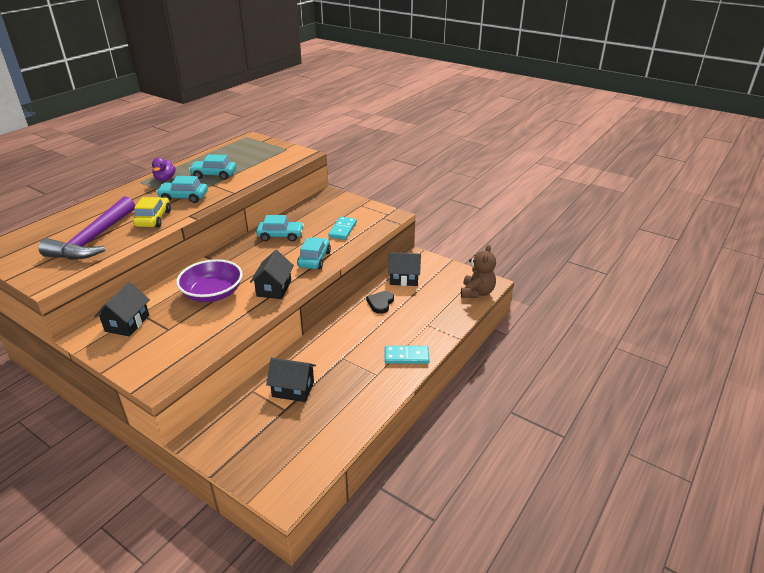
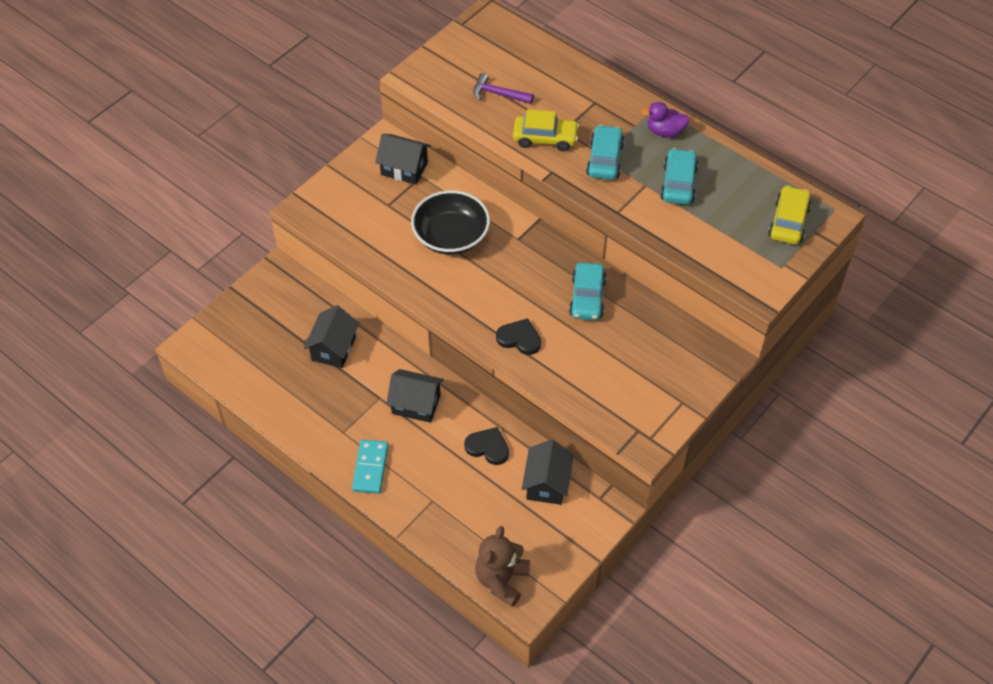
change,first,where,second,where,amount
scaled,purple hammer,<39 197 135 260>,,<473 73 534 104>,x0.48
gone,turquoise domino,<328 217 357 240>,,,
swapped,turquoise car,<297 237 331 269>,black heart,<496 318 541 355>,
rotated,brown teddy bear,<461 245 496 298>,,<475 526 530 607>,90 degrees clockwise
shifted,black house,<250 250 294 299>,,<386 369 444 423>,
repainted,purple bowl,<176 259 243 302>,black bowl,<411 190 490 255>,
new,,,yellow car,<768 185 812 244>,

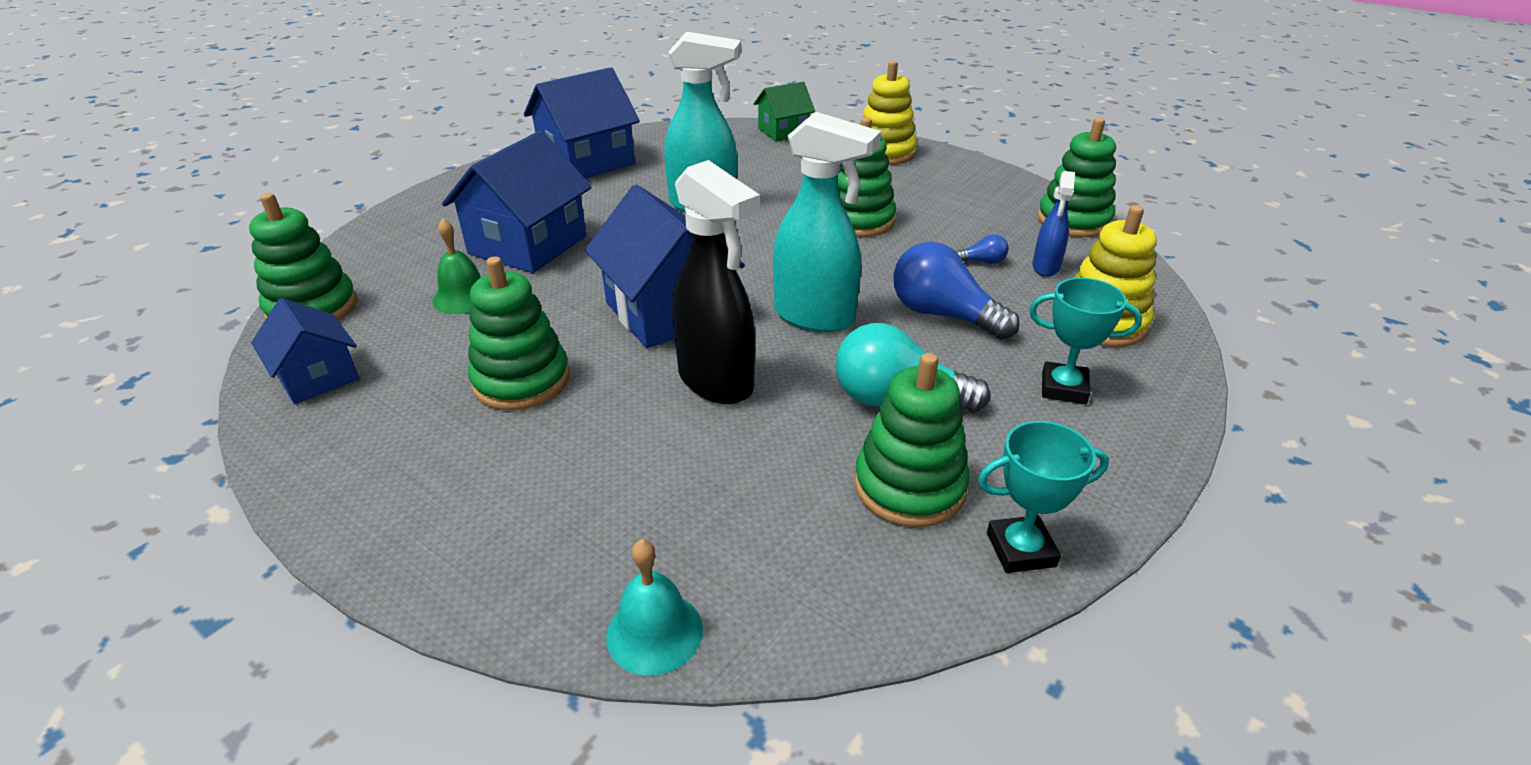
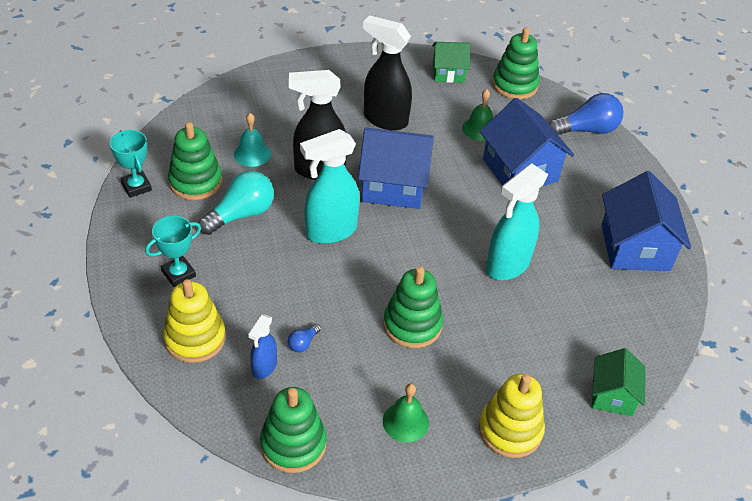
change,first,where,second,where,amount
rotated,blue spray bottle,<1032 171 1075 277>,,<248 314 277 379>,120 degrees counterclockwise
shifted,blue light bulb,<893 242 1020 340>,,<549 93 623 135>,
swapped,green stacking toy,<468 257 570 410>,black spray bottle,<363 15 412 131>,
repainted,blue house,<251 298 359 404>,green house,<432 42 470 83>,
rotated,turquoise trophy,<978 421 1109 573>,,<110 130 152 198>,60 degrees counterclockwise
shifted,turquoise bell,<606 539 703 676>,,<234 113 271 167>,
new,,,green bell,<383 384 429 443>,

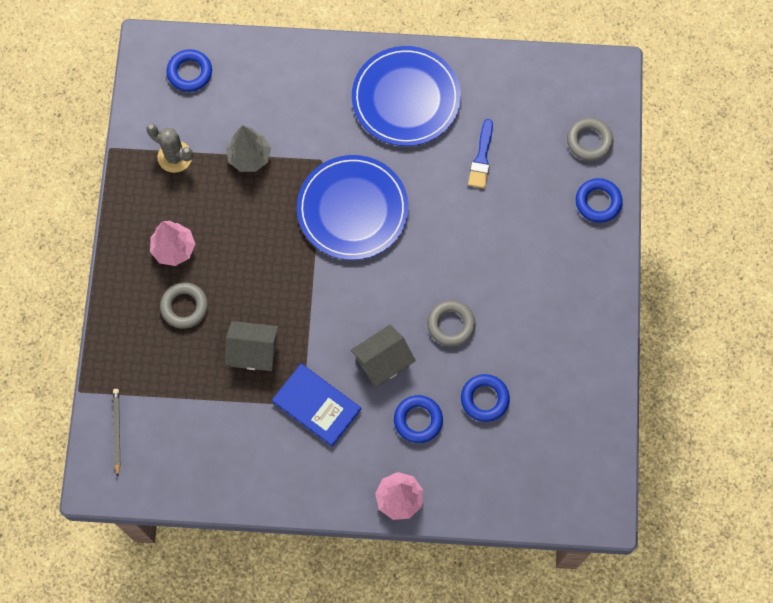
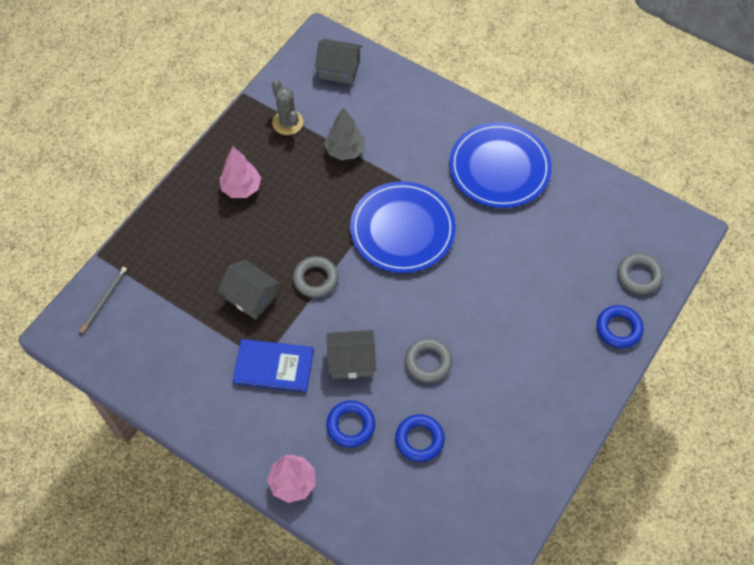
change,first,where,second,where,amount
swapped,blue ring,<167 49 212 92>,grey house,<315 39 362 84>,
gone,blue brush,<468 119 493 188>,,,
shifted,grey ring,<160 282 208 329>,,<293 256 338 298>,
rotated,blue book,<272 364 361 447>,,<233 339 314 393>,60 degrees counterclockwise

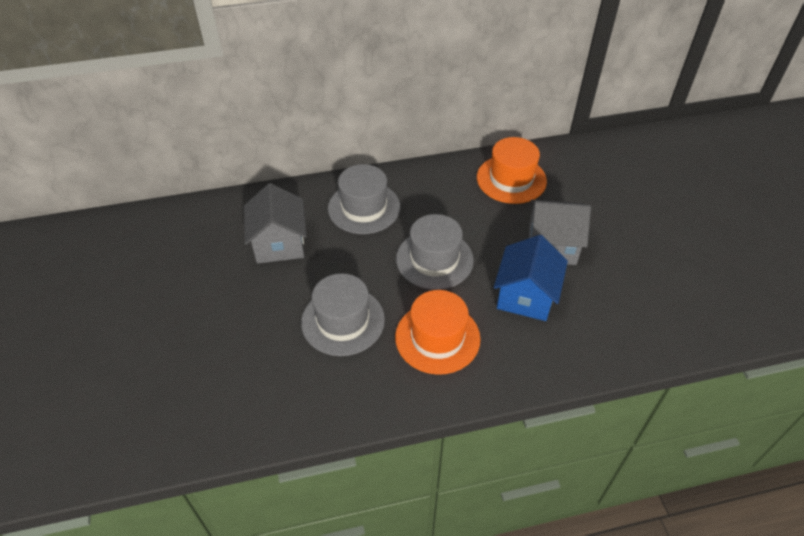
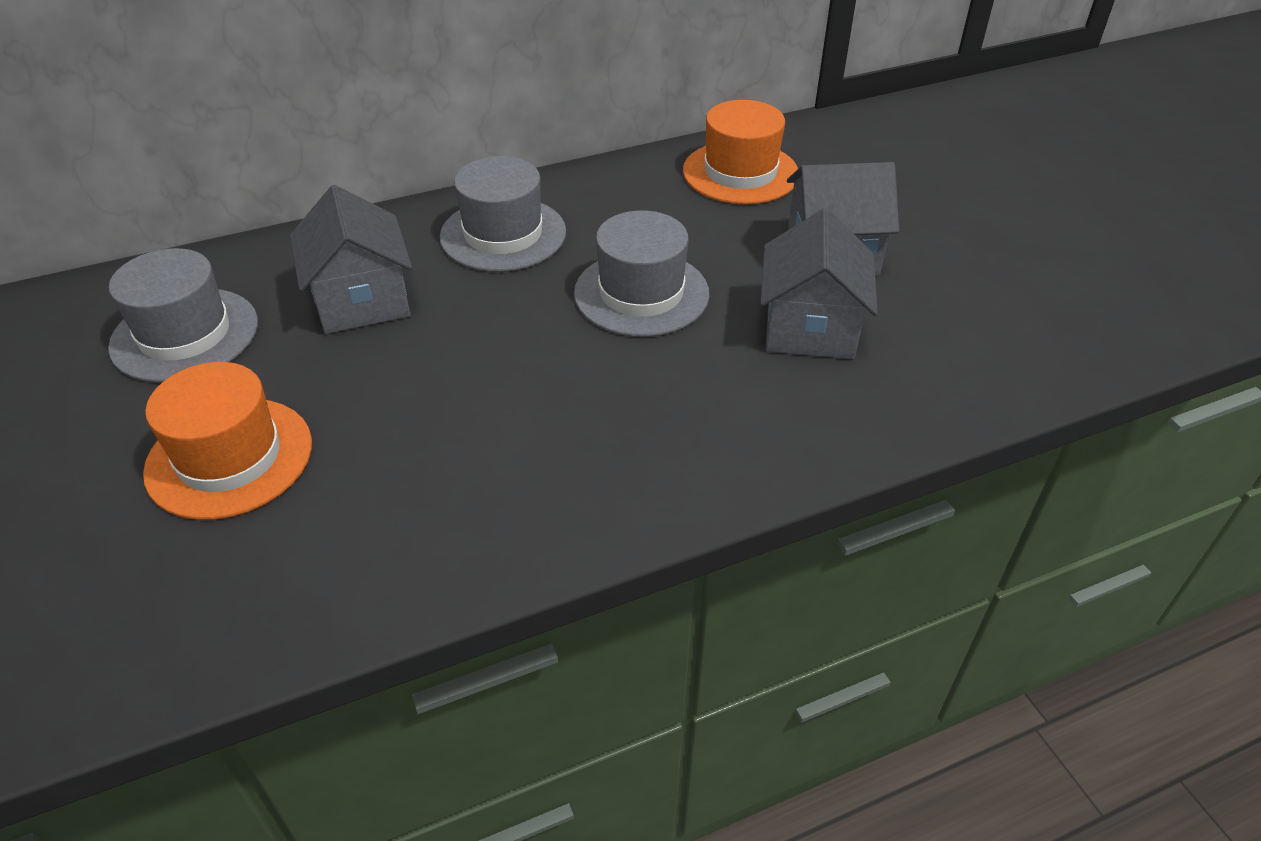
change,first,where,second,where,amount
repainted,blue house,<494 235 568 321>,grey house,<760 208 878 359>,
shifted,grey hat,<301 273 385 356>,,<108 248 258 383>,
shifted,orange hat,<395 290 481 375>,,<143 362 312 520>,

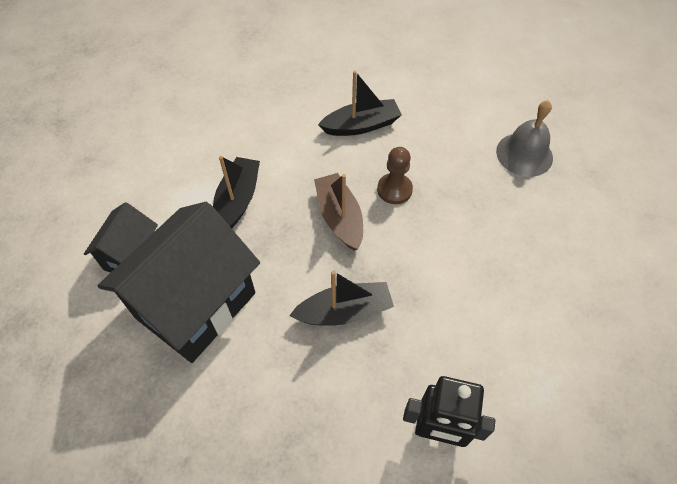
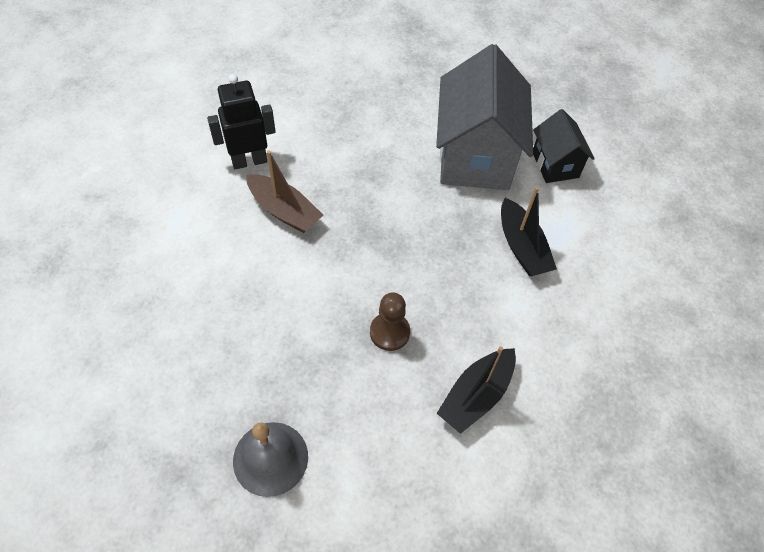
change,first,where,second,where,amount
shifted,brown boat,<314 173 363 251>,,<246 150 323 233>,
repainted,black house,<98 202 260 363>,grey house,<436 44 533 190>,
gone,black boat,<289 271 394 326>,,,

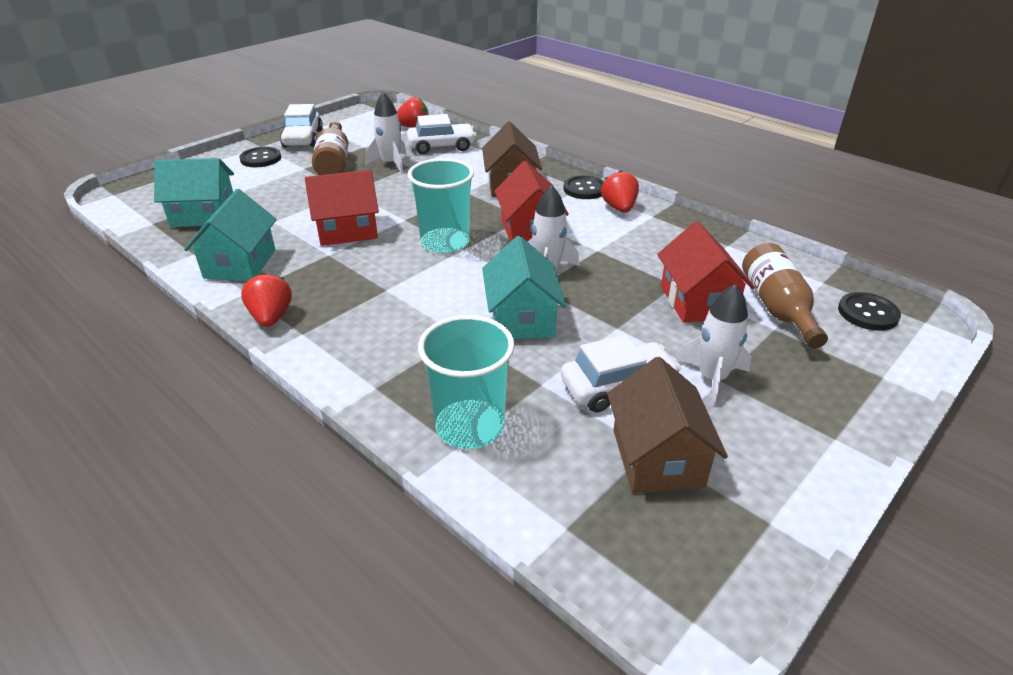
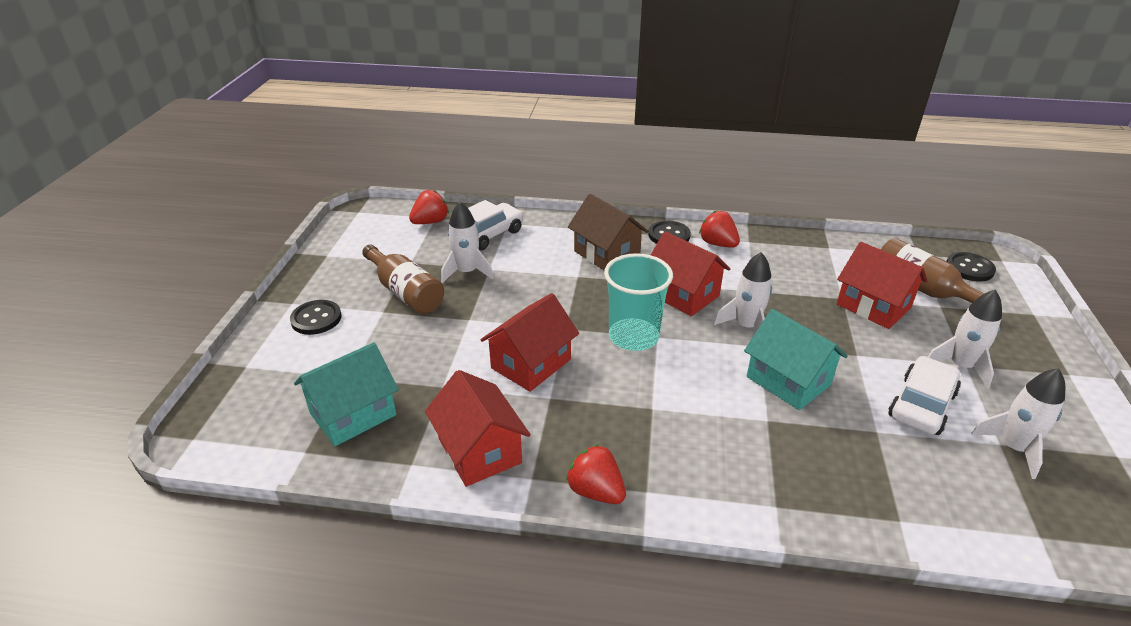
change,first,where,second,where,amount
gone,white car,<280 104 323 147>,,,
repainted,turquoise house,<184 189 277 281>,red house,<425 370 531 487>,
gone,turquoise cup,<418 315 515 449>,,,
swapped,brown house,<607 357 728 493>,white rocket,<971 368 1065 479>,

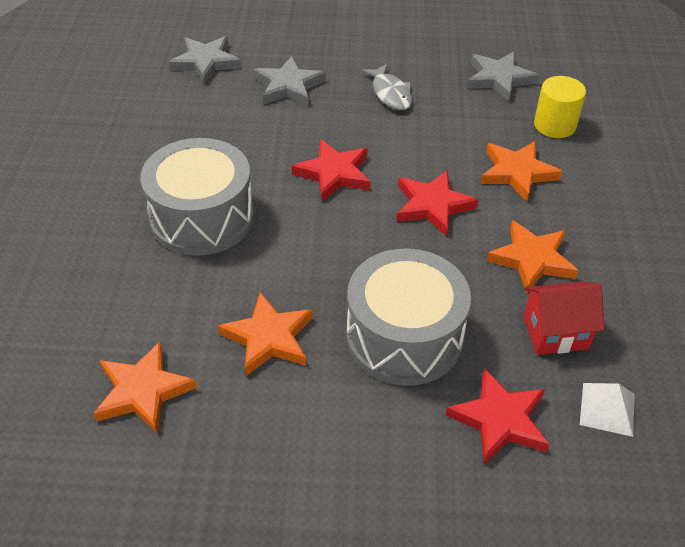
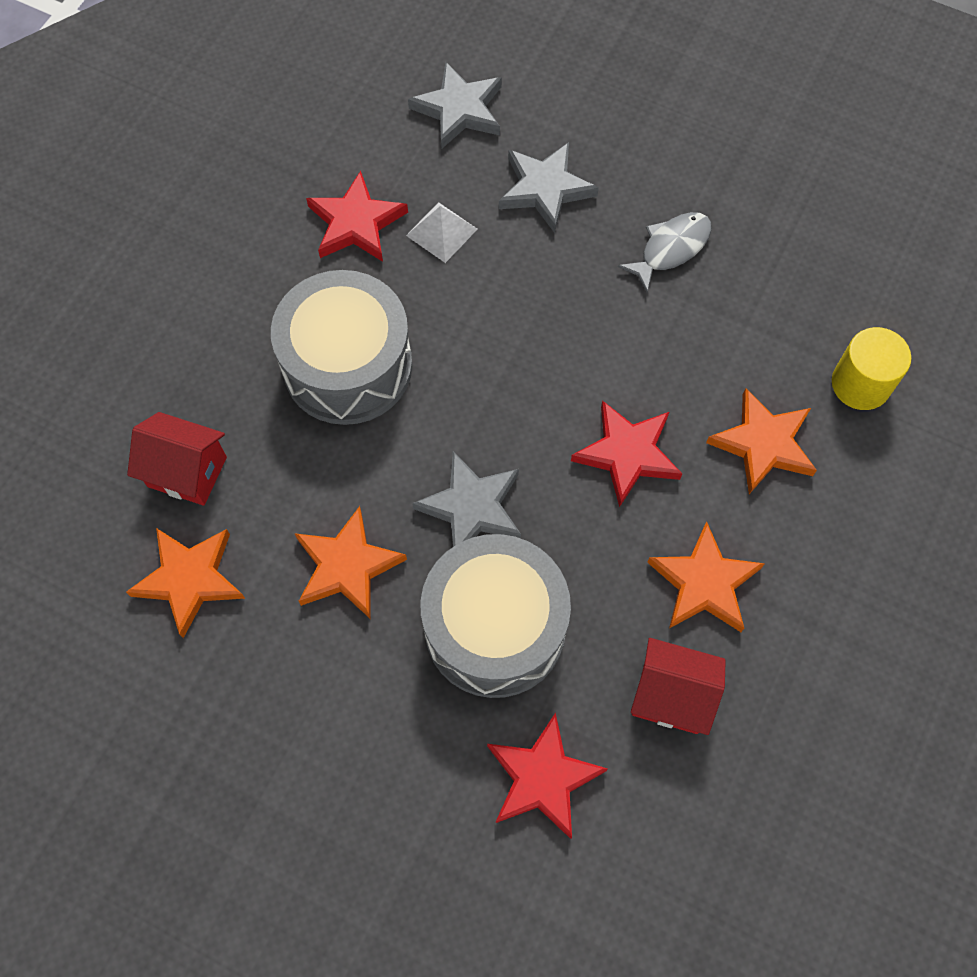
change,first,where,second,where,amount
shifted,grey star,<467 52 539 101>,,<412 451 521 547>,
rotated,grey fish,<361 64 412 110>,,<617 212 712 293>,135 degrees counterclockwise
shifted,red star,<292 139 371 202>,,<306 171 408 262>,
shifted,white pyramid,<580 383 635 437>,,<406 202 477 263>,
new,,,red house,<127 412 227 506>,

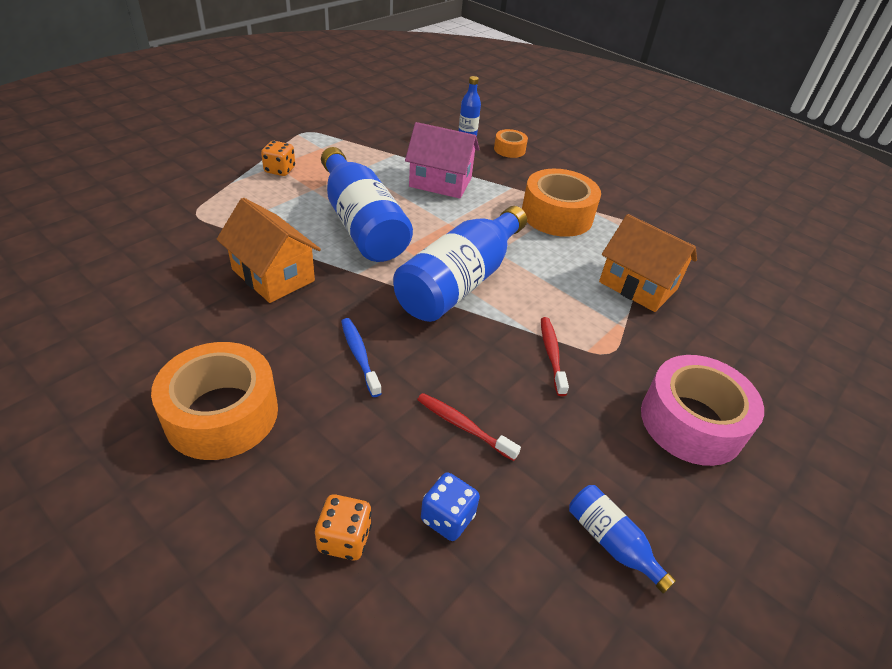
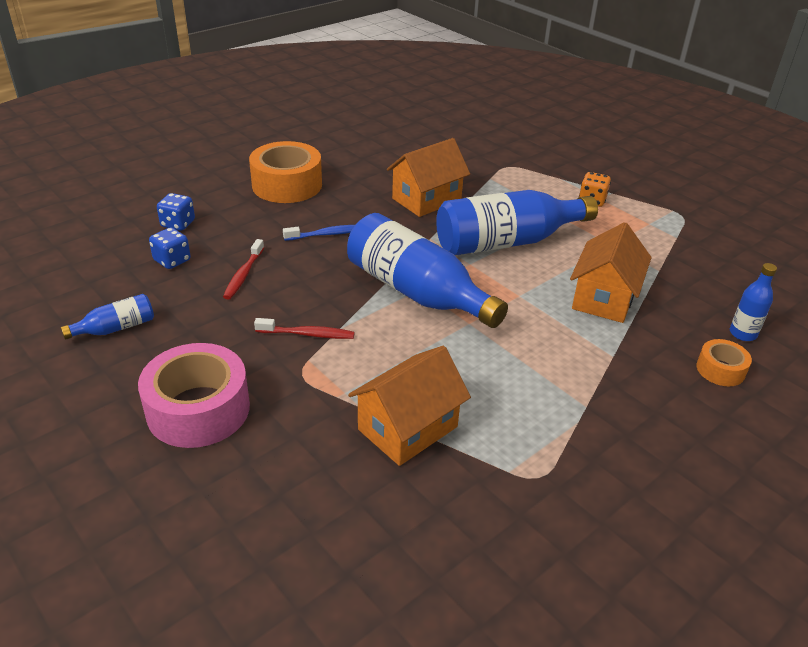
change,first,where,second,where,amount
repainted,pink house,<405 122 479 199>,orange house,<570 222 652 323>,
gone,orange tape,<522 169 601 237>,,,
rotated,red toothbrush,<417 393 521 461>,,<223 239 264 300>,150 degrees clockwise
repainted,orange dice,<315 494 372 560>,blue dice,<157 193 195 231>,

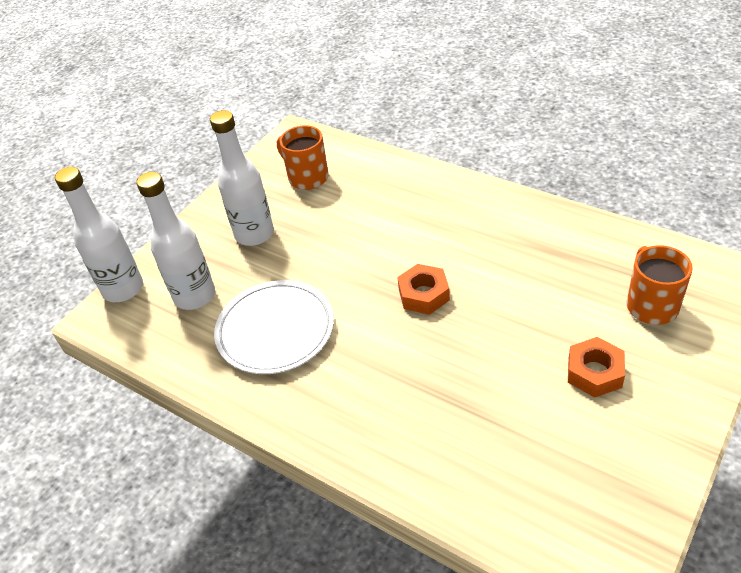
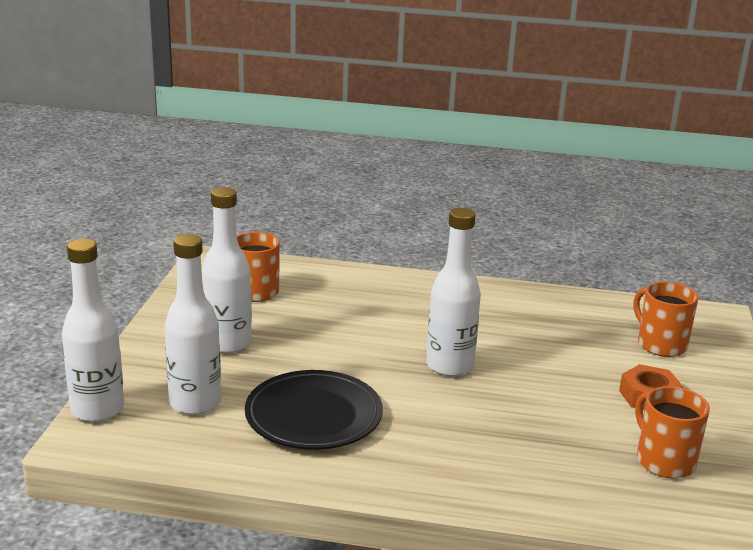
change,first,where,second,where,amount
swapped,orange nut,<397 264 450 315>,white bottle,<426 208 481 376>,
repainted,white plate,<214 280 334 374>,black plate,<245 370 383 450>,
new,,,orange mug,<635 386 710 479>,

